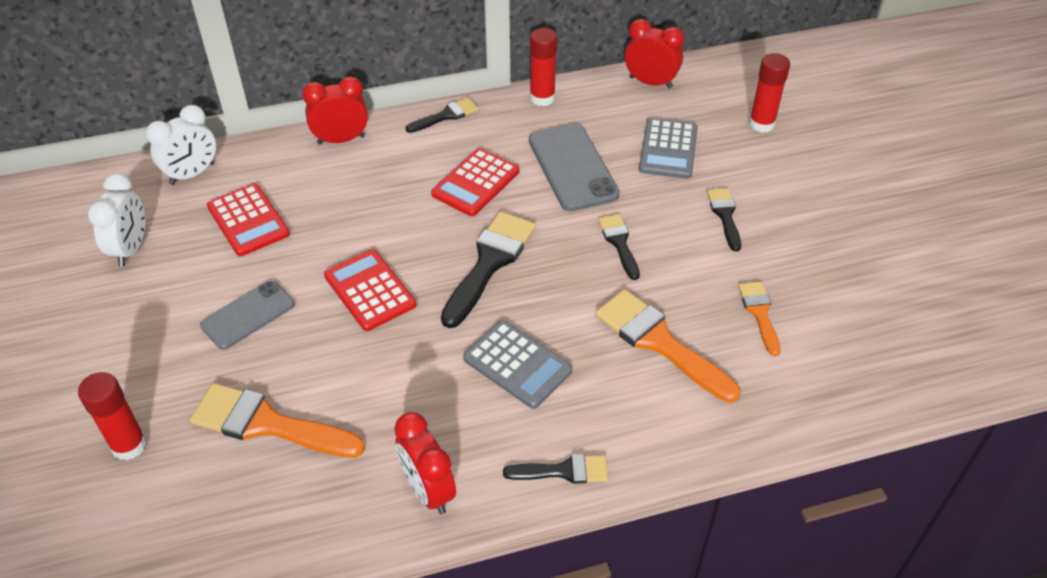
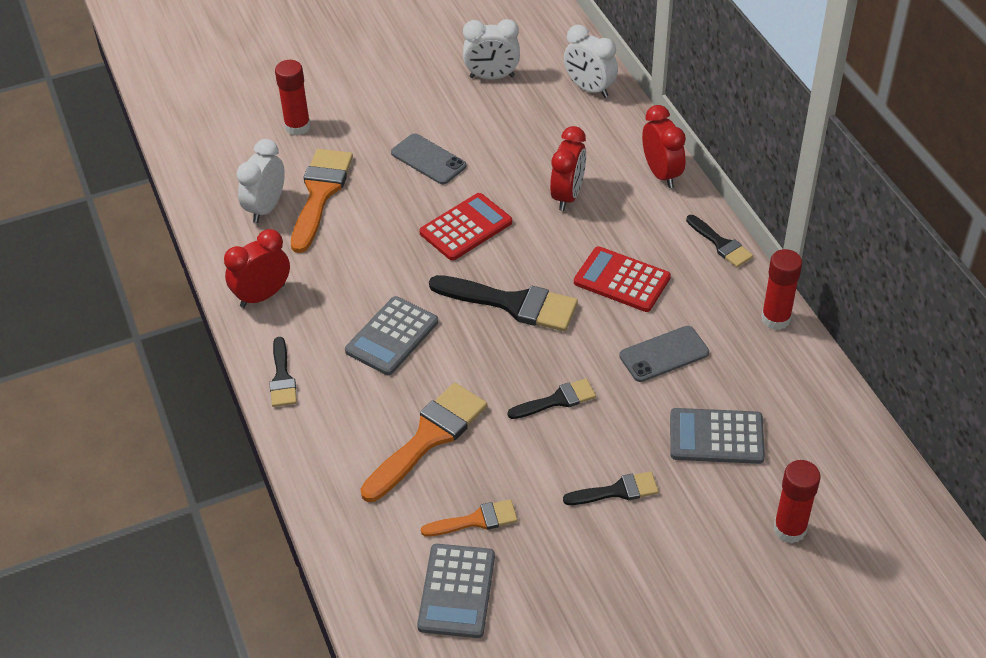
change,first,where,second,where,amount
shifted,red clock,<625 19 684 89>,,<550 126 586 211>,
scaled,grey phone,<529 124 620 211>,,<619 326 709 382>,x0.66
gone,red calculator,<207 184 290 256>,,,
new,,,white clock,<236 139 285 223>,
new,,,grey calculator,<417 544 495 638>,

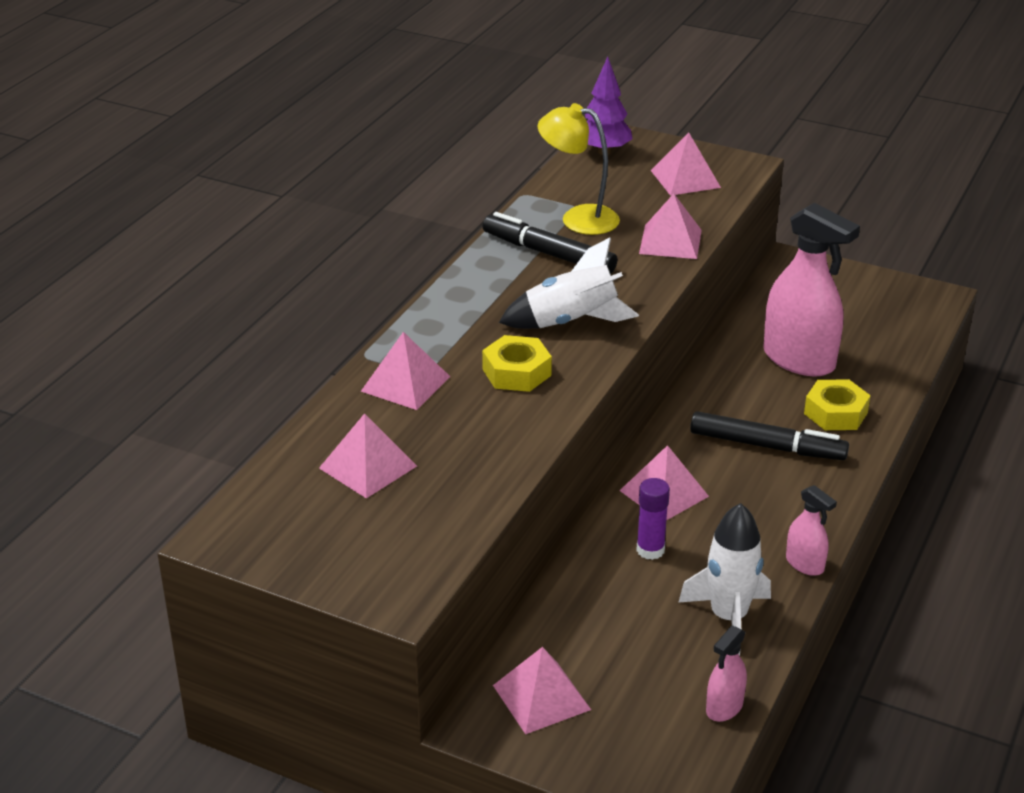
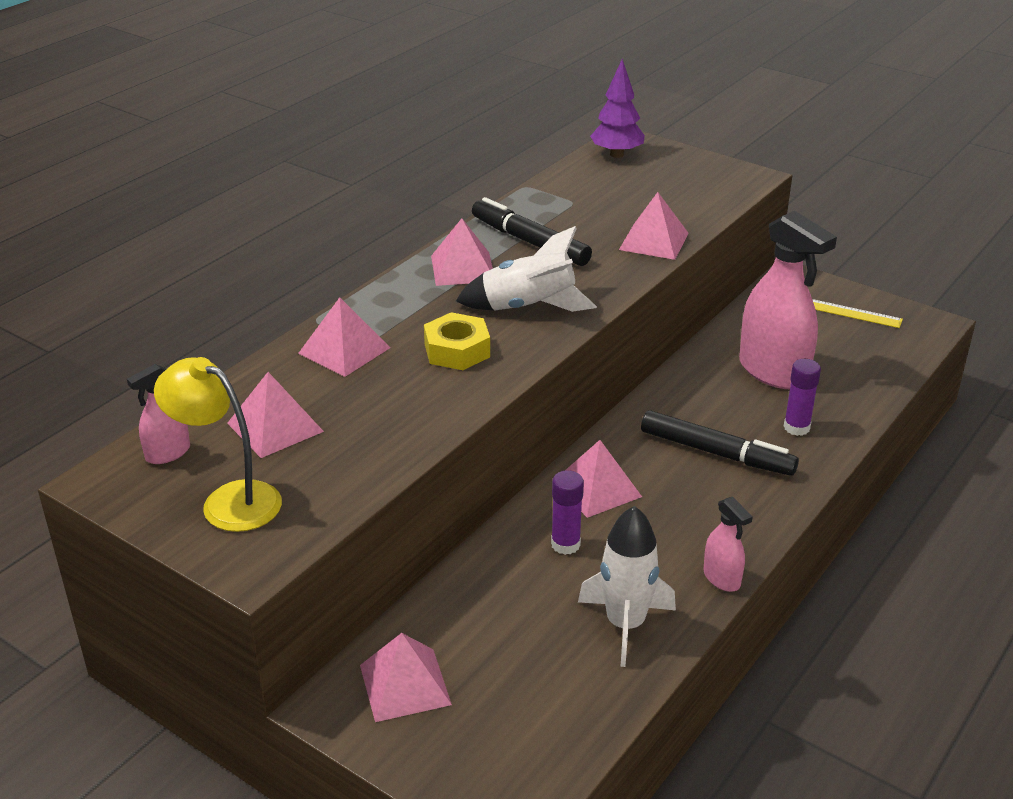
change,first,where,second,where,amount
shifted,yellow lamp,<538 103 620 235>,,<154 357 282 532>,
shifted,pink pyramid,<651 133 721 196>,,<431 218 493 286>,
swapped,yellow nut,<804 379 871 430>,purple glue stick,<783 359 821 436>,
shifted,pink spray bottle,<706 626 747 722>,,<127 364 190 464>,
new,,,yellow ruler,<812 299 903 328>,

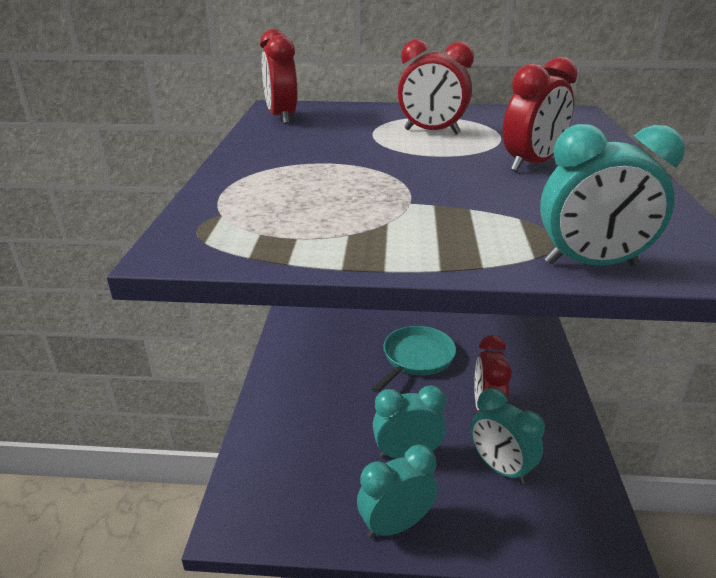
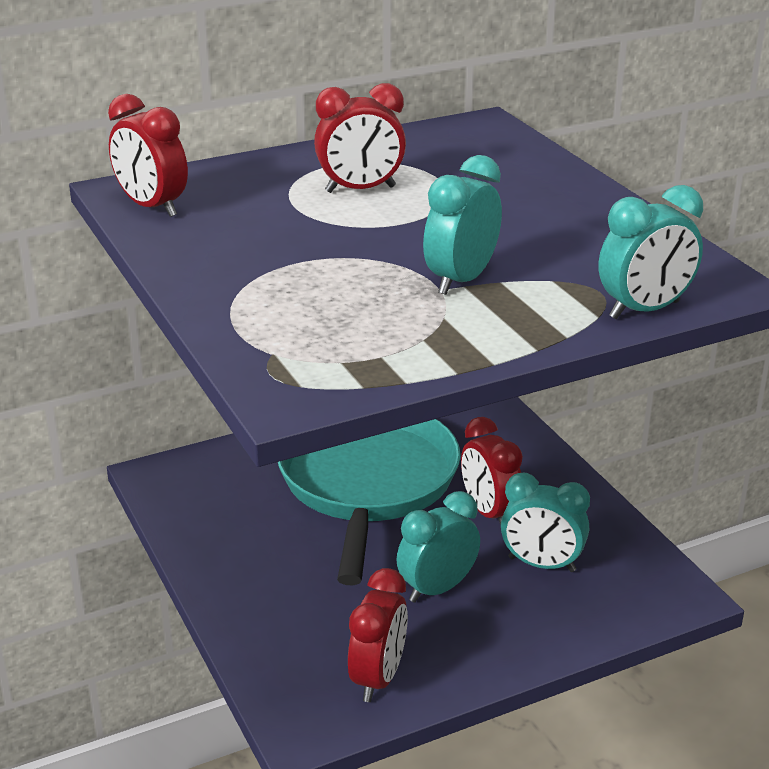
change,first,where,second,where,amount
shifted,red clock,<503 57 578 172>,,<348 568 408 702>,
scaled,turquoise pan,<371 326 456 393>,,<278 419 461 585>,x1.84
shifted,turquoise clock,<357 445 438 539>,,<423 155 502 295>,

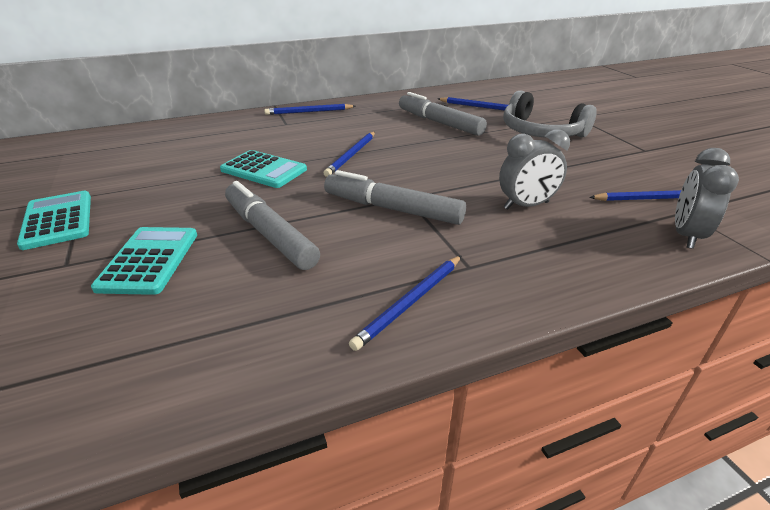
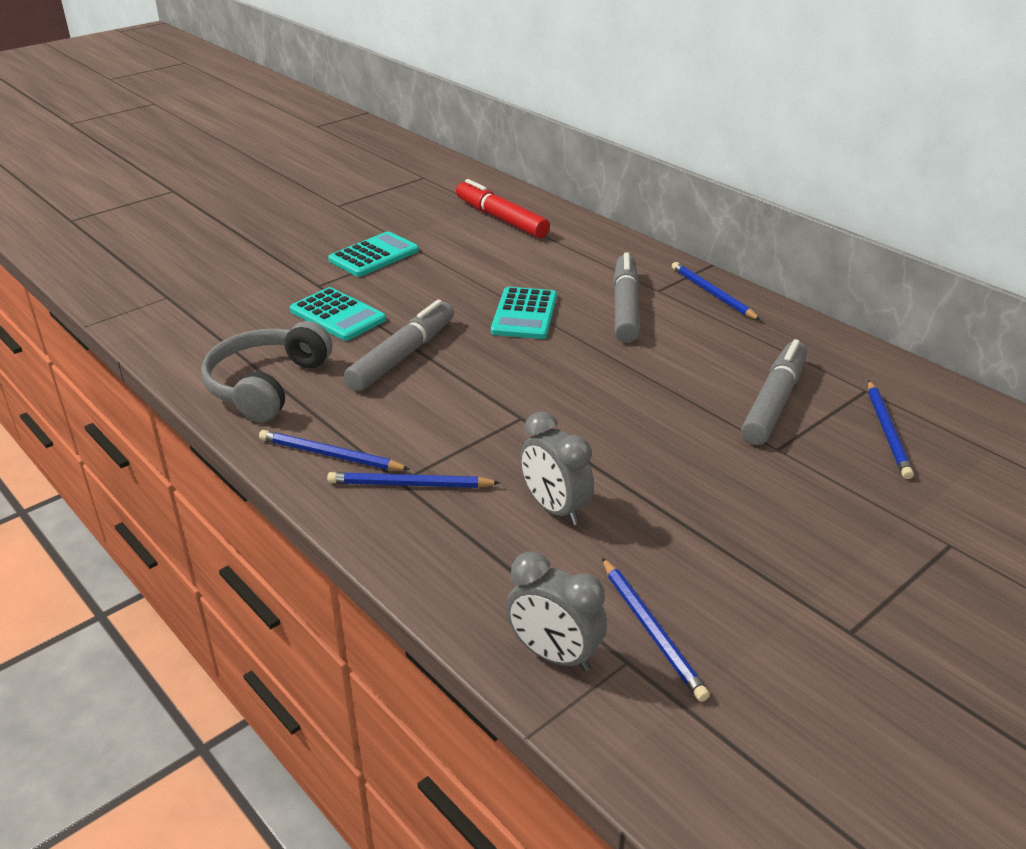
change,first,where,second,where,amount
shifted,grey headphones,<503 90 597 138>,,<201 321 332 422>,
shifted,blue pencil,<324 132 375 177>,,<327 472 500 488>,
rotated,grey clock,<675 148 739 249>,,<506 552 607 672>,150 degrees counterclockwise
shifted,grey marker,<324 170 466 225>,,<613 252 640 343>,
rotated,turquoise calculator,<91 227 197 295>,,<290 287 386 341>,60 degrees clockwise
new,,,red marker,<456 179 550 238>,

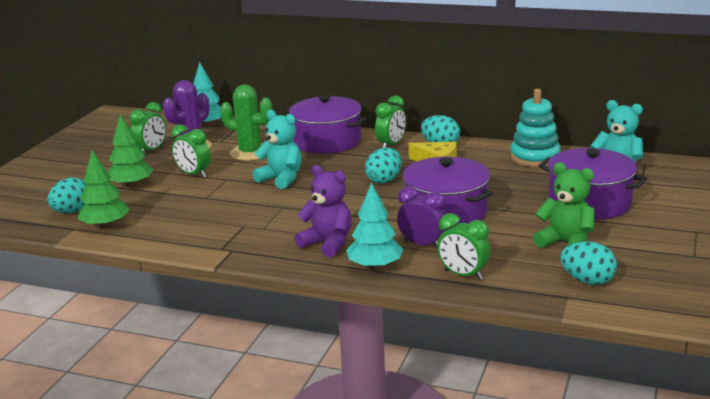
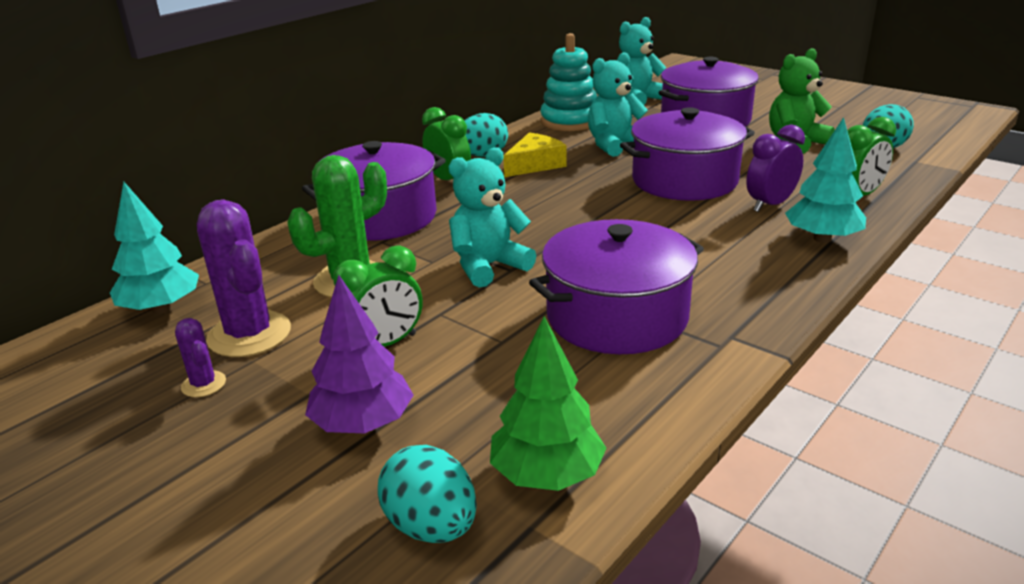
change,first,where,second,where,amount
swapped,green clock,<130 102 166 152>,purple cactus,<175 318 226 397>,
repainted,green tree,<108 114 154 188>,purple tree,<305 275 413 433>,
gone,turquoise egg,<365 147 402 184>,,,
gone,purple teddy bear,<295 165 352 257>,,,
new,,,turquoise teddy bear,<588 52 648 157>,
new,,,purple pot,<529 219 704 354>,

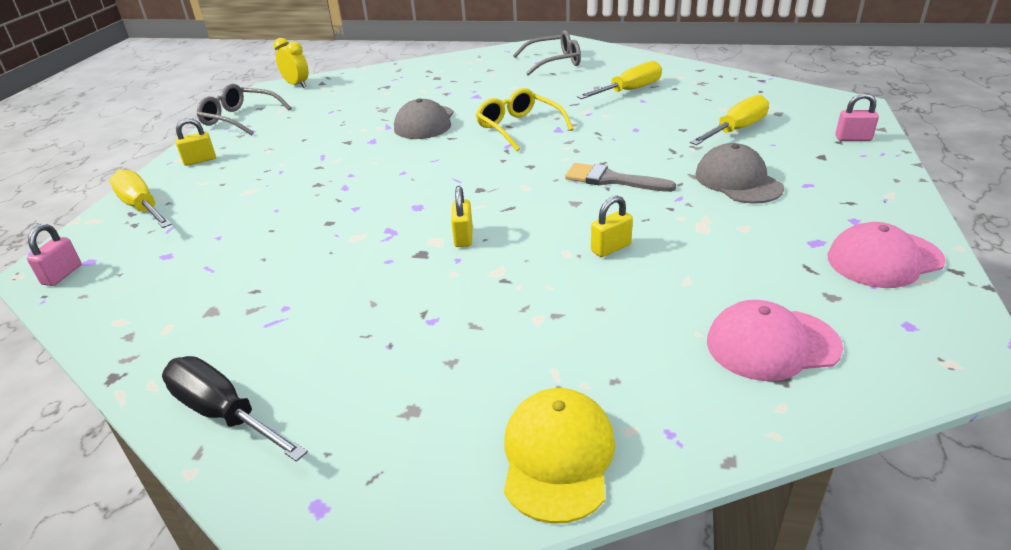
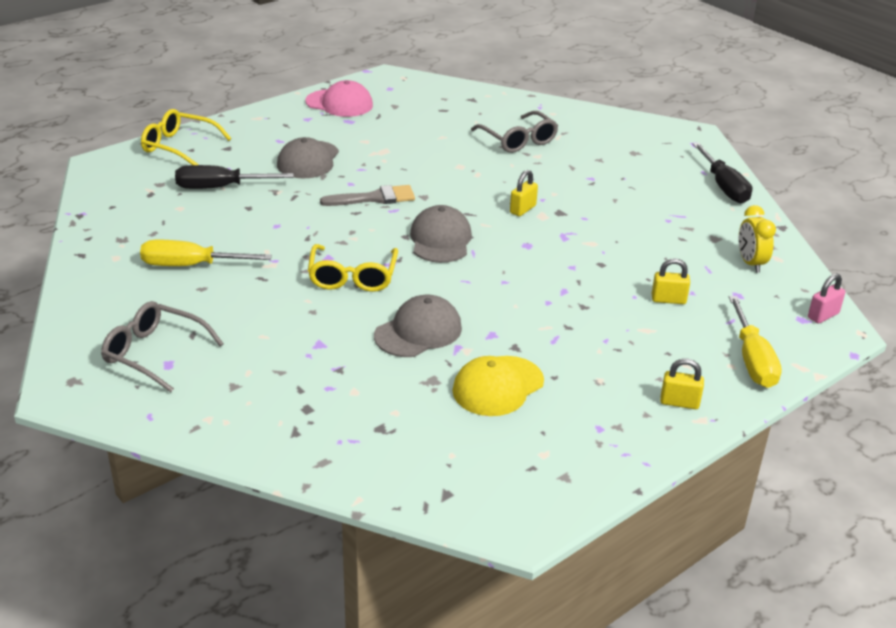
change,first,where,second,where,amount
shifted,yellow clock,<274 38 309 88>,,<739 205 776 273>,
shifted,grey glasses,<197 84 292 135>,,<471 111 558 153>,
swapped,pink padlock,<835 93 879 141>,yellow glasses,<141 109 231 165>,
repainted,yellow screwdriver,<690 94 769 145>,black screwdriver,<175 165 294 189>,
rotated,grey brush,<565 163 676 192>,,<320 185 415 206>,75 degrees counterclockwise
shifted,yellow padlock,<591 196 633 257>,,<652 258 690 304>,
gone,pink cap,<707 300 843 381>,,,
shifted,yellow cap,<504 388 615 524>,,<452 356 544 416>,
new,,,grey cap,<410 205 472 263>,

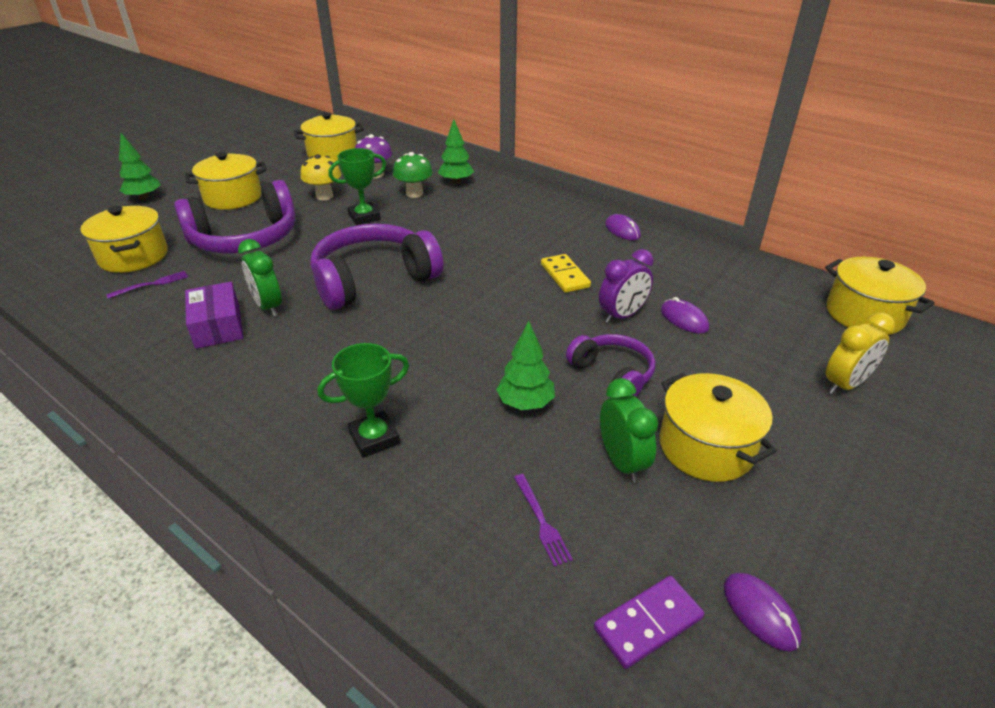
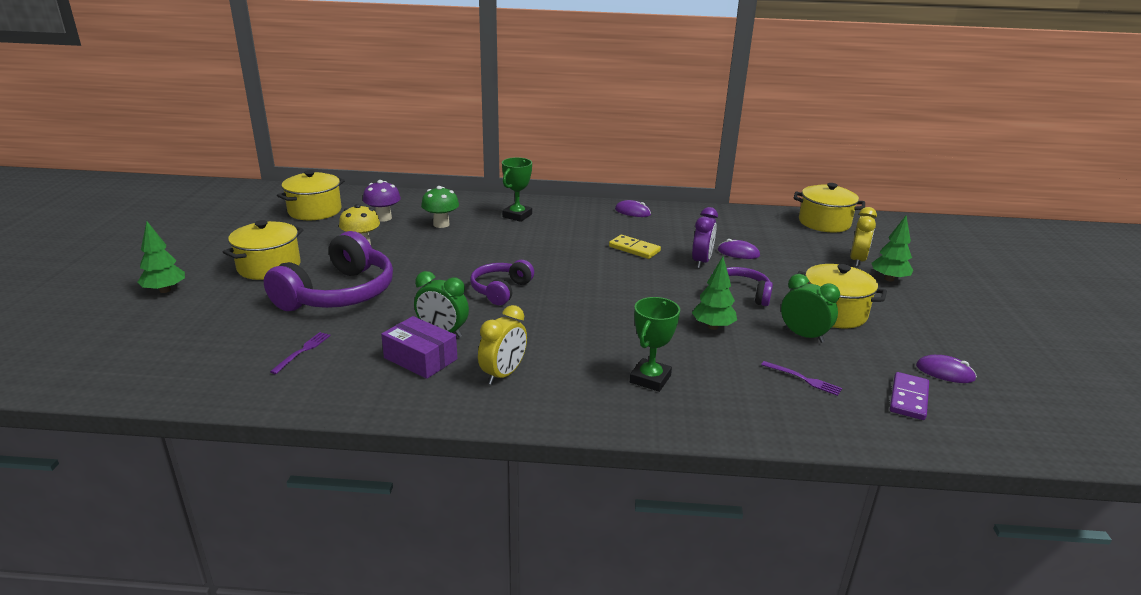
change,first,where,second,where,amount
shifted,green tree,<438 119 474 184>,,<872 216 913 282>,
shifted,green trophy,<329 148 386 225>,,<502 157 532 222>,
gone,yellow pot,<80 206 168 273>,,,
scaled,purple headphones,<310 224 443 310>,,<470 260 534 305>,x0.56
new,,,yellow clock,<478 305 527 385>,

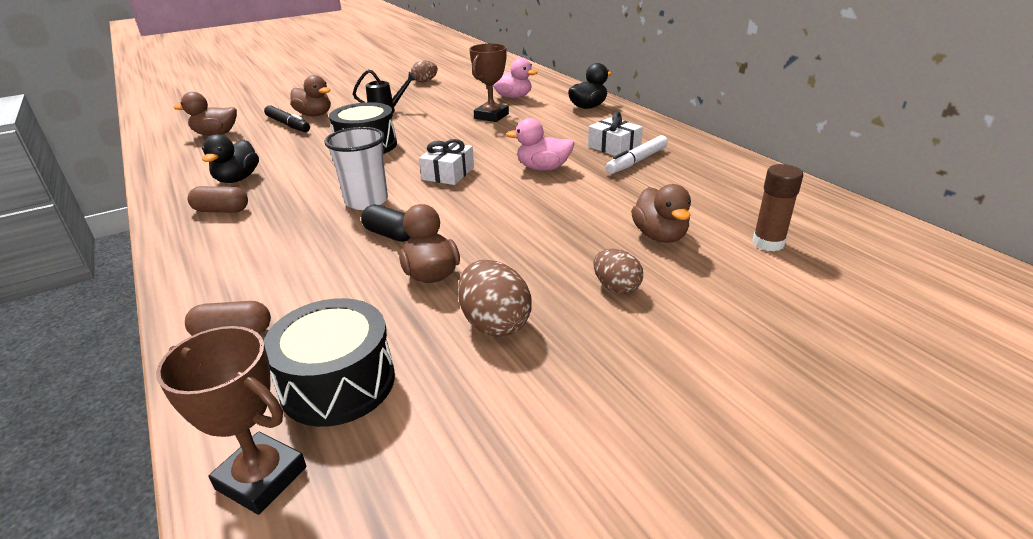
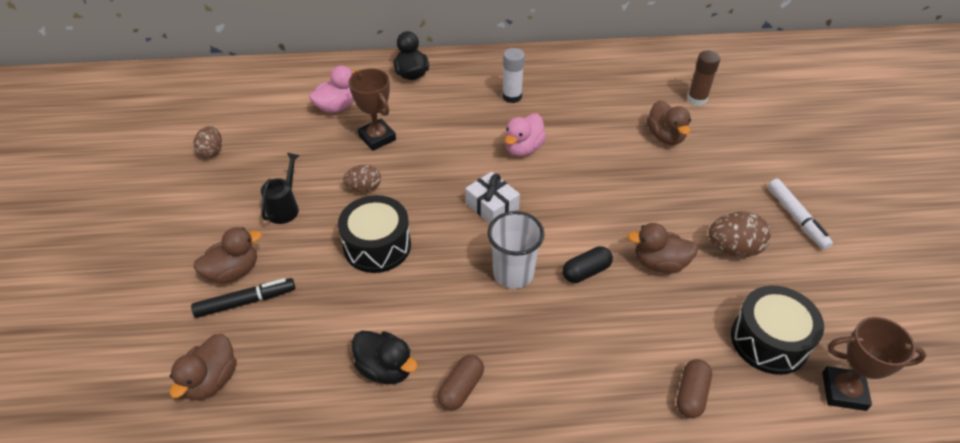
change,first,where,second,where,amount
swapped,white gift,<588 112 643 156>,white glue stick,<502 48 525 103>,
shifted,white marker,<605 135 668 174>,,<768 179 833 250>,
rotated,brown duck,<631 184 691 243>,,<646 101 691 145>,60 degrees clockwise
shifted,brown egg,<594 249 643 294>,,<343 165 381 192>,
rotated,brown trophy,<156 326 306 515>,,<822 317 927 411>,45 degrees clockwise

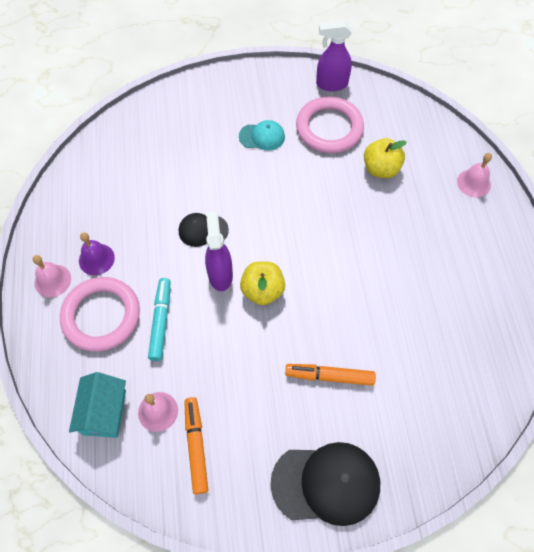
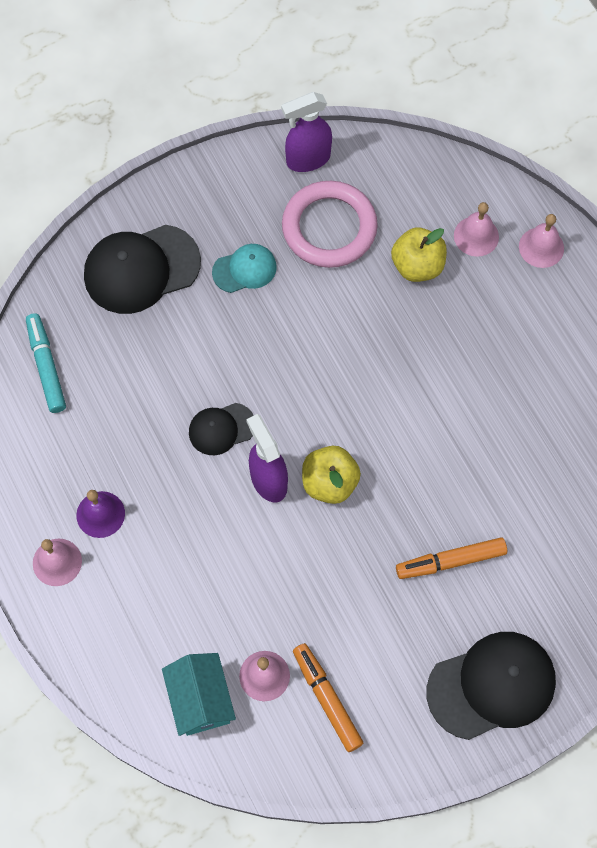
change,first,where,second,where,amount
gone,pink ring,<60 277 140 351>,,,
shifted,turquoise marker,<148 278 170 361>,,<26 313 66 413>,
new,,,pink bell,<454 202 499 257>,
new,,,black cap,<84 225 201 314>,

